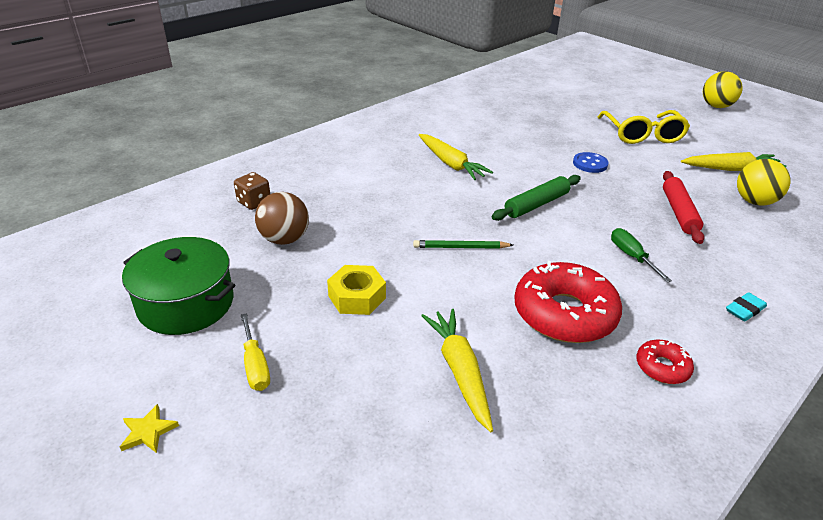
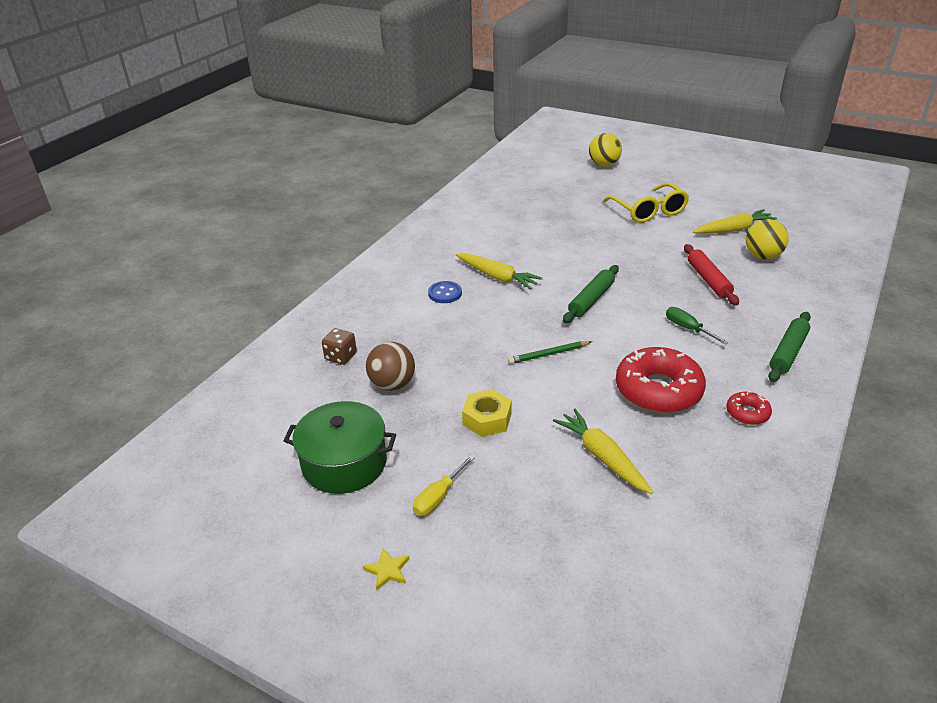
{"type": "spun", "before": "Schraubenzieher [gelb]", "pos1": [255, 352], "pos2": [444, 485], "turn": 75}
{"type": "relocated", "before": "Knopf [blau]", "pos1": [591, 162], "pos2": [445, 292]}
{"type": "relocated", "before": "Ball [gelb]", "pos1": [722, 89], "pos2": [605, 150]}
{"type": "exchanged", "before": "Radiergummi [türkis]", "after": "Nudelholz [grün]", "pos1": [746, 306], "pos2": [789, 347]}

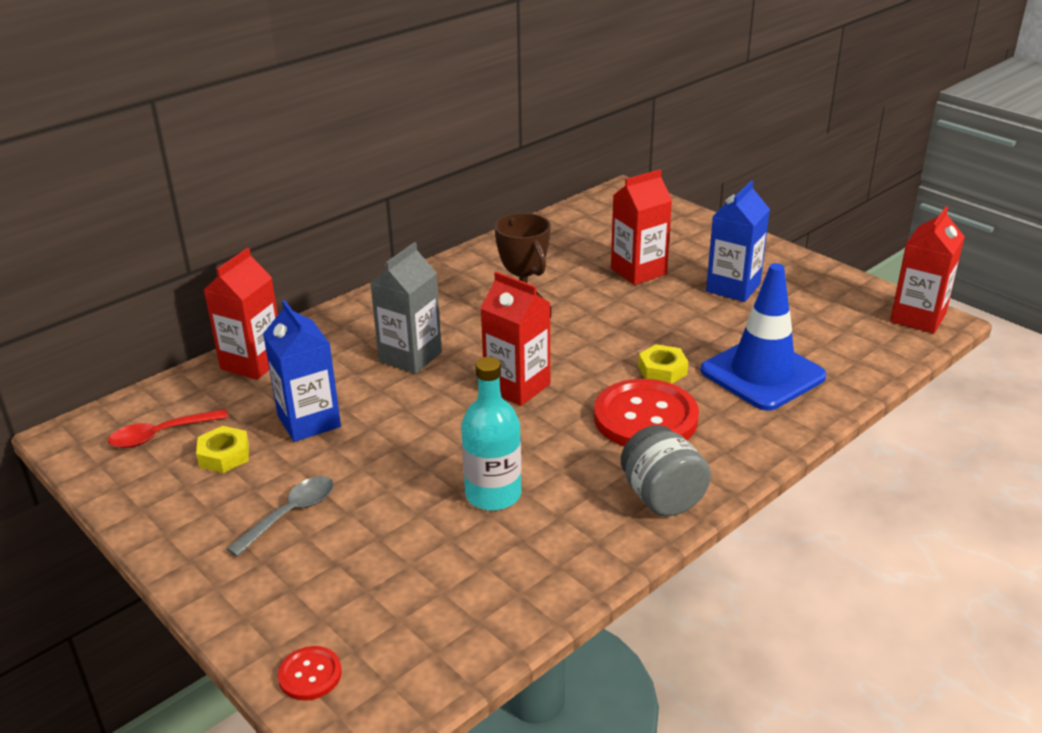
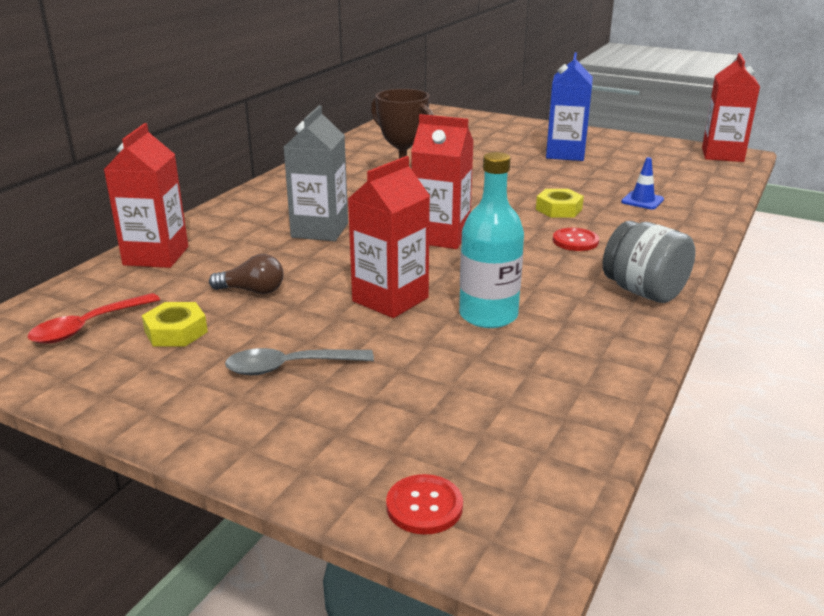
{"type": "spun", "before": "Löffel [grau]", "pos1": [280, 516], "pos2": [299, 361], "turn": -120}
{"type": "exchanged", "before": "Getränkekarton [blau]", "after": "Glühbirne [braun]", "pos1": [302, 371], "pos2": [246, 274]}
{"type": "size", "before": "Knopf [rot]", "pos1": [646, 413], "pos2": [576, 239], "scale": 0.46}
{"type": "relocated", "before": "Getränkekarton [rot]", "pos1": [641, 227], "pos2": [389, 237]}
{"type": "size", "before": "Leitkegel [blau]", "pos1": [763, 337], "pos2": [642, 183], "scale": 0.4}

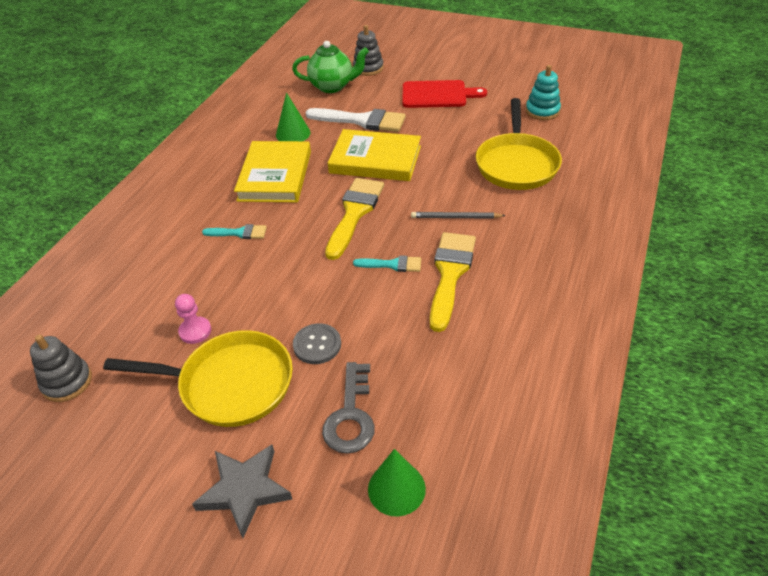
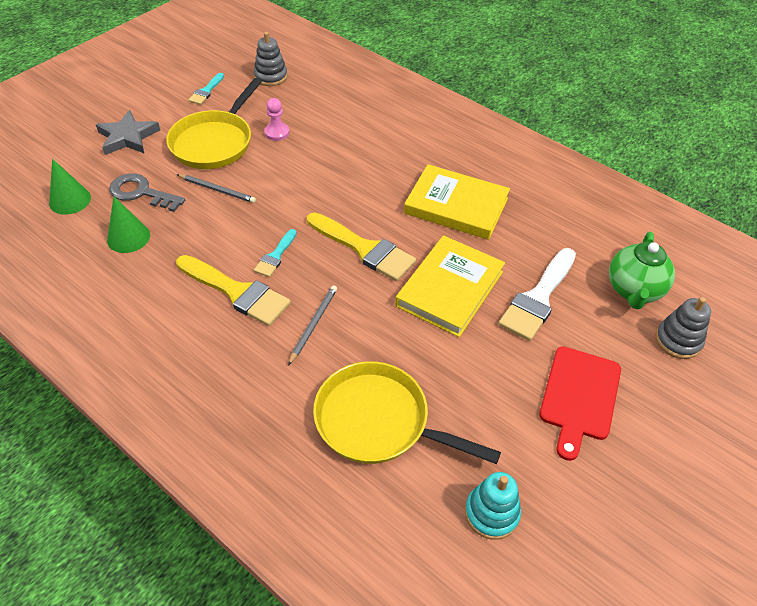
{"type": "relocated", "before": "Pinsel [türkis]", "pos1": [234, 231], "pos2": [206, 89]}
{"type": "relocated", "before": "Kegel [grün]", "pos1": [293, 116], "pos2": [128, 225]}
{"type": "exchanged", "before": "Knopf [grau]", "after": "Bleistift [grau]", "pos1": [317, 343], "pos2": [216, 188]}

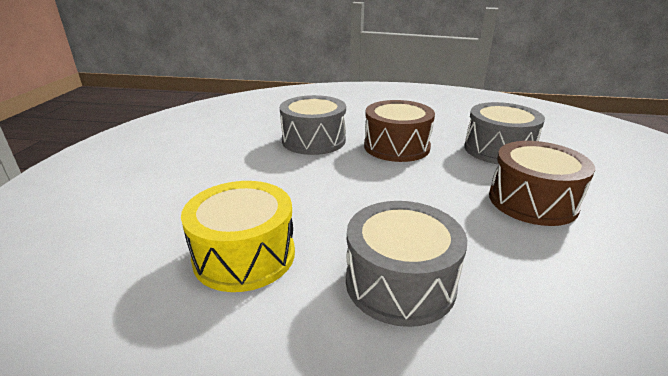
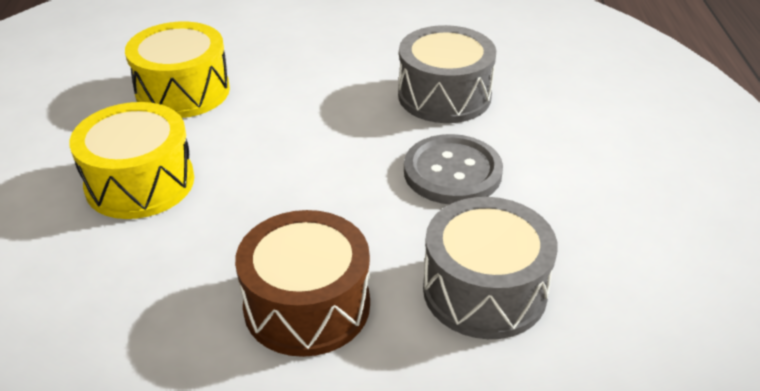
{"type": "colour", "before": "Trommel [grau]", "after": "Trommel [gelb]", "pos1": [406, 264], "pos2": [131, 160]}
{"type": "exchanged", "before": "Trommel [braun]", "after": "Knopf [grau]", "pos1": [399, 131], "pos2": [453, 169]}

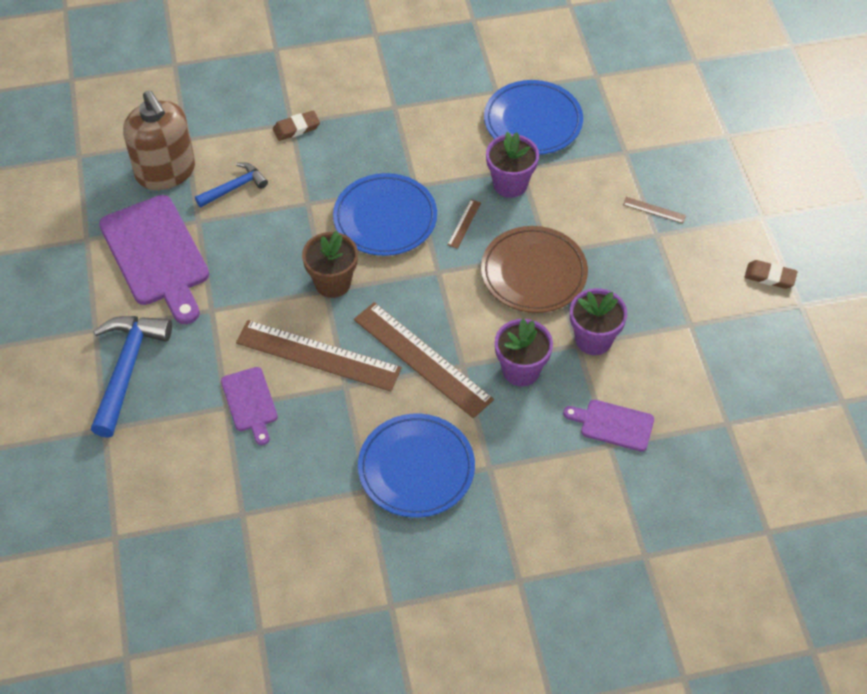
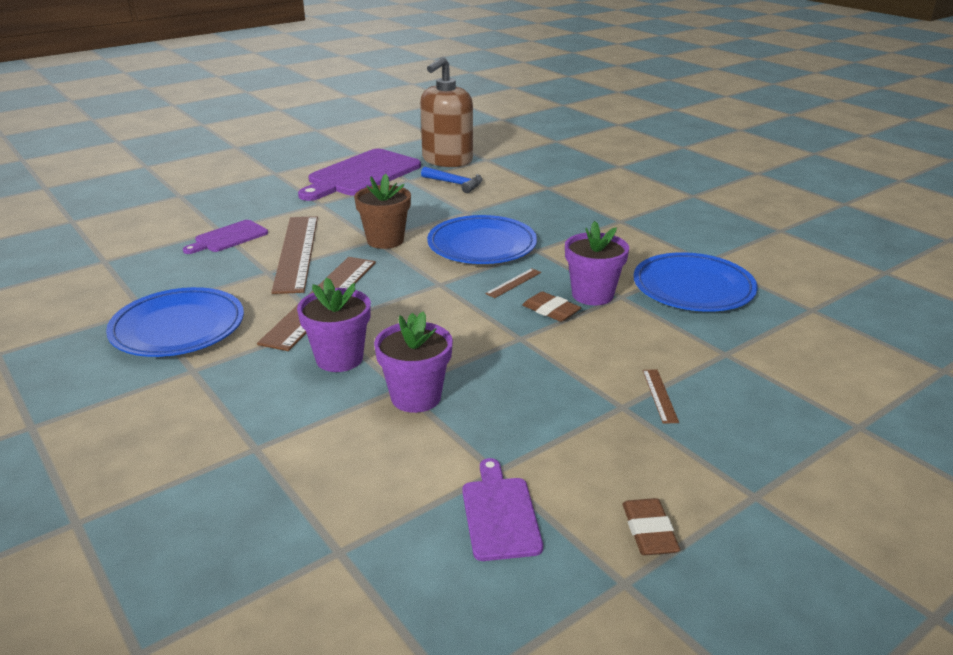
{"type": "missing", "before": "Hammer [blau]", "pos1": [131, 377]}
{"type": "relocated", "before": "Radiergummi [braun]", "pos1": [296, 125], "pos2": [551, 306]}
{"type": "spun", "before": "Lineal [braun]", "pos1": [464, 224], "pos2": [513, 283], "turn": -45}
{"type": "missing", "before": "Teller [braun]", "pos1": [534, 269]}
{"type": "relocated", "before": "Schneidebrett [lila]", "pos1": [608, 426], "pos2": [502, 509]}

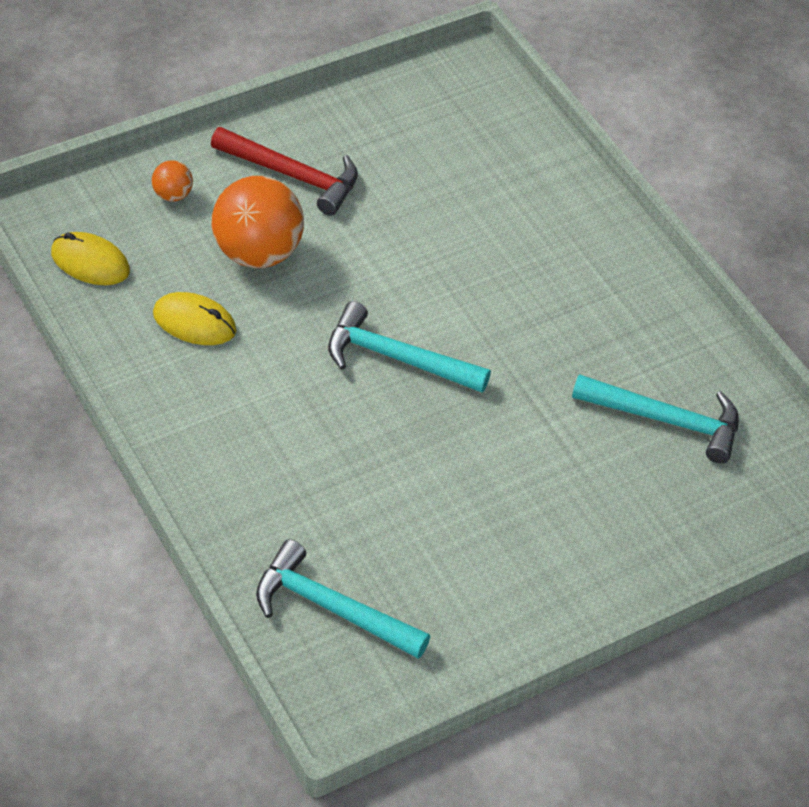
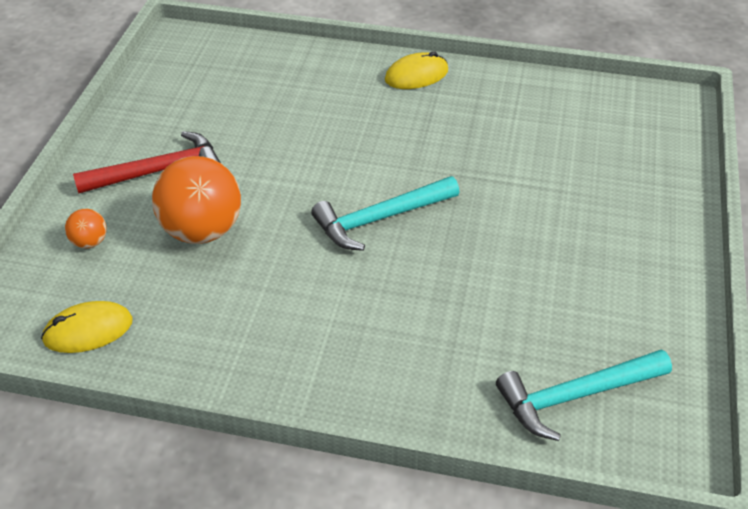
{"type": "relocated", "before": "Computermaus [gelb]", "pos1": [194, 318], "pos2": [416, 70]}
{"type": "missing", "before": "Hammer [türkis]", "pos1": [655, 418]}

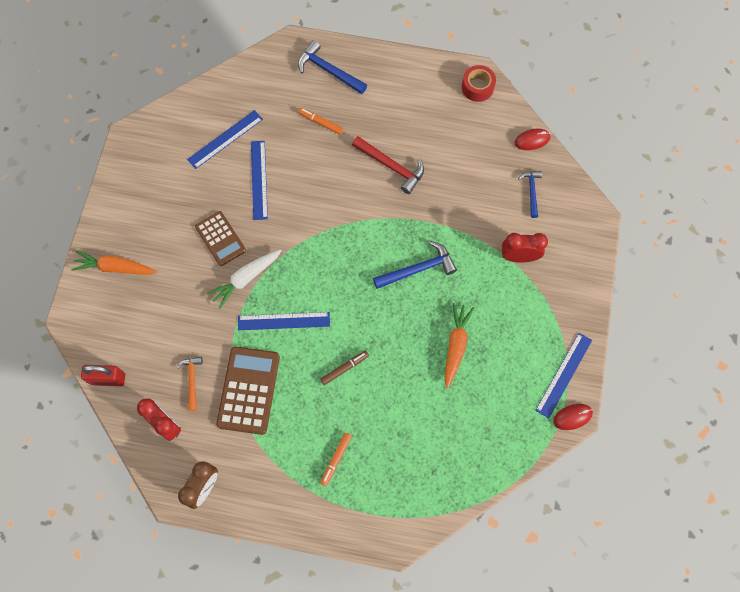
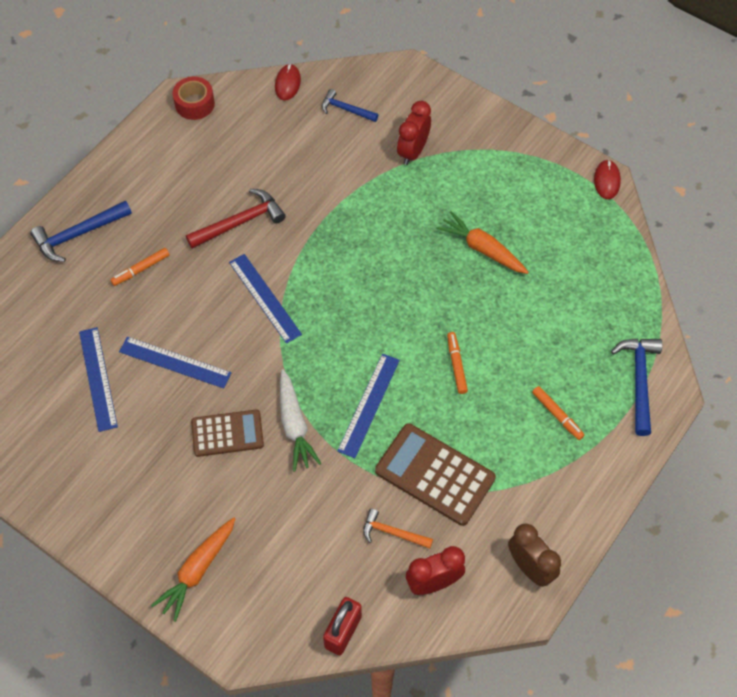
{"type": "colour", "before": "Filzstift [braun]", "after": "Filzstift [orange]", "pos1": [344, 368], "pos2": [457, 363]}
{"type": "relocated", "before": "Hammer [blau]", "pos1": [415, 265], "pos2": [636, 387]}
{"type": "relocated", "before": "Lineal [blau]", "pos1": [563, 375], "pos2": [265, 299]}

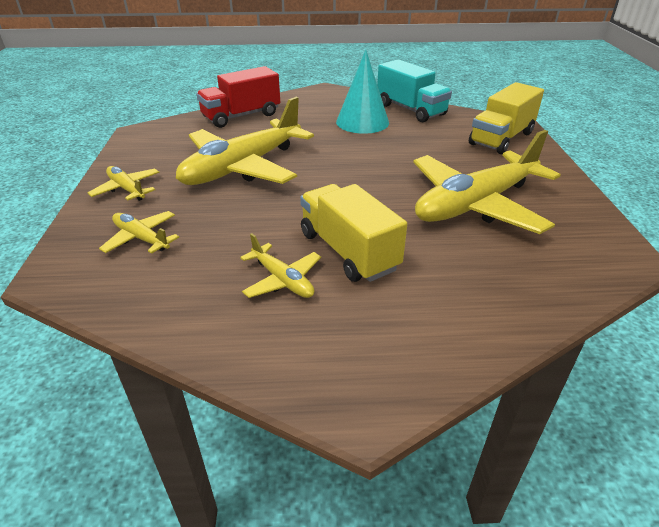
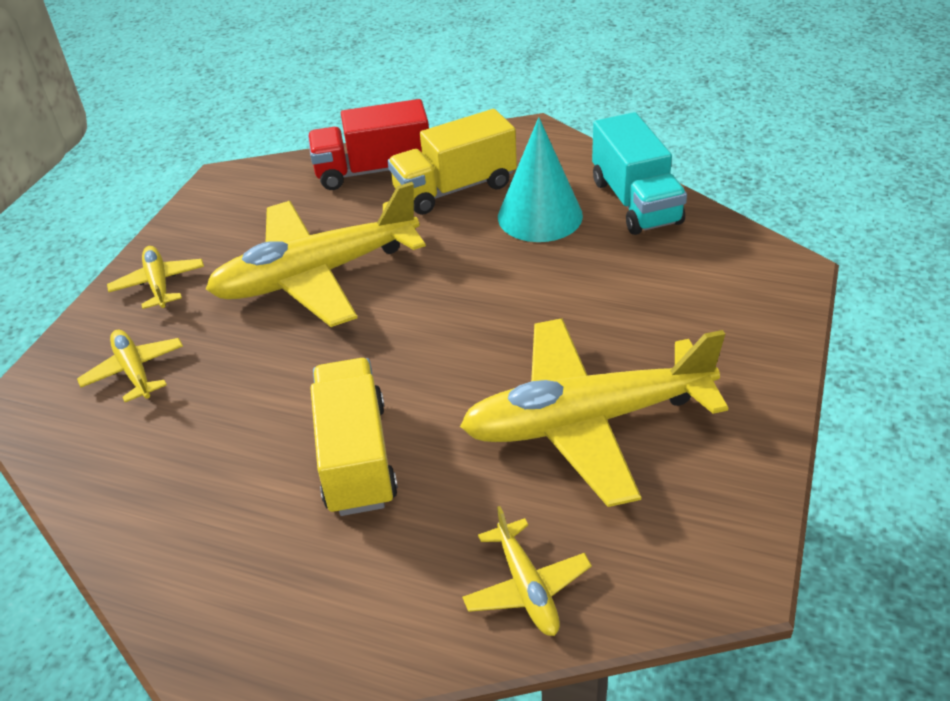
{"type": "relocated", "before": "Flugzeug [gelb]", "pos1": [280, 265], "pos2": [527, 571]}
{"type": "relocated", "before": "Lastwagen [gelb]", "pos1": [506, 118], "pos2": [452, 162]}

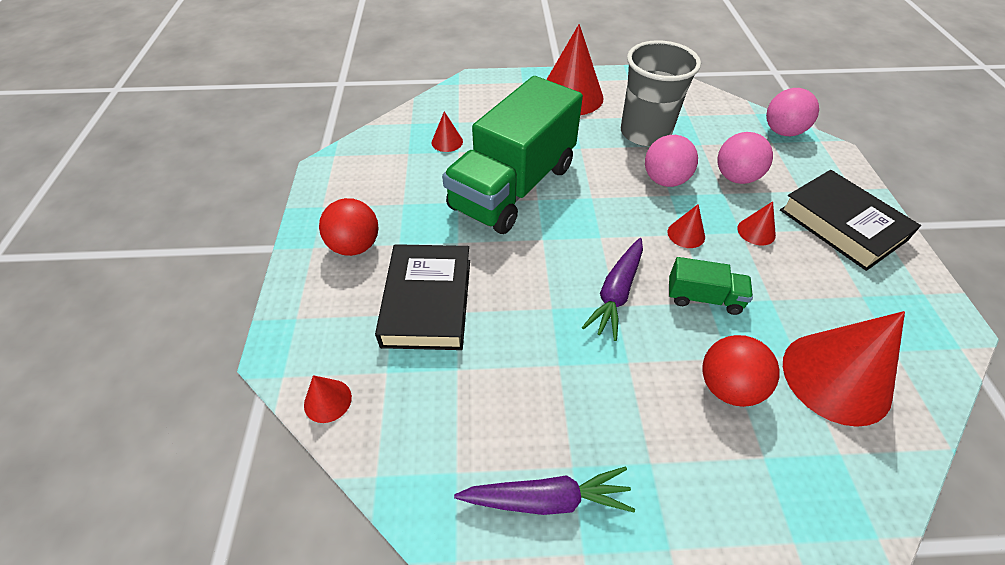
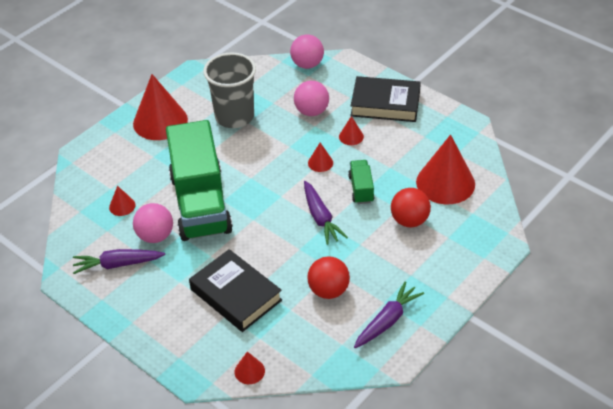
{"type": "relocated", "before": "Ball [rot]", "pos1": [349, 227], "pos2": [328, 277]}
{"type": "relocated", "before": "Ball [rosa]", "pos1": [671, 161], "pos2": [153, 223]}
{"type": "spun", "before": "Lastwagen [grün]", "pos1": [711, 286], "pos2": [361, 182], "turn": -60}
{"type": "appeared", "after": "Karotte [lila]", "pos2": [119, 261]}

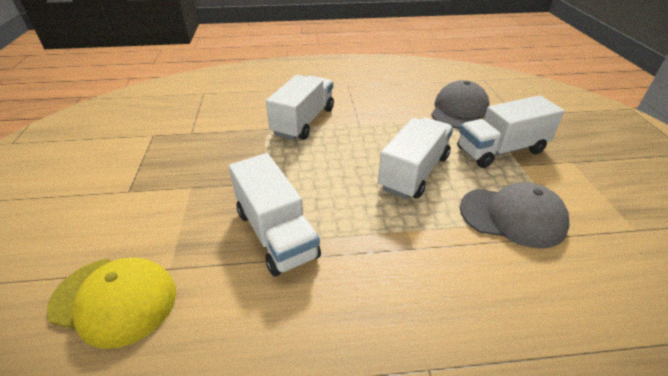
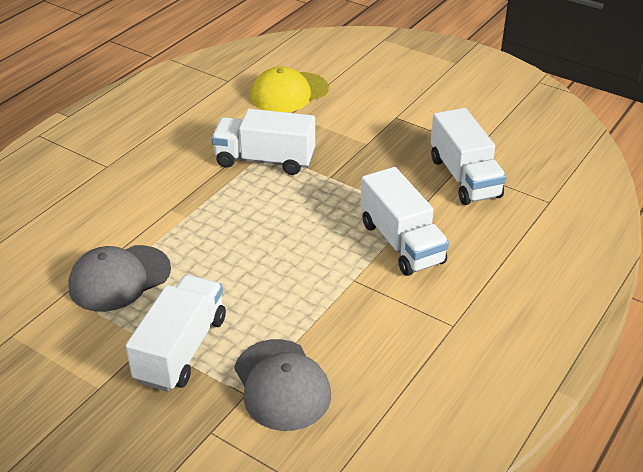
{"type": "relocated", "before": "Lastwagen [weiß]", "pos1": [415, 158], "pos2": [468, 156]}

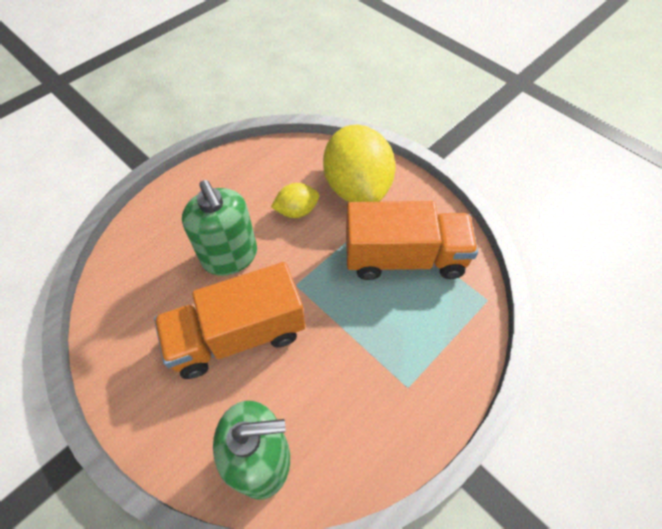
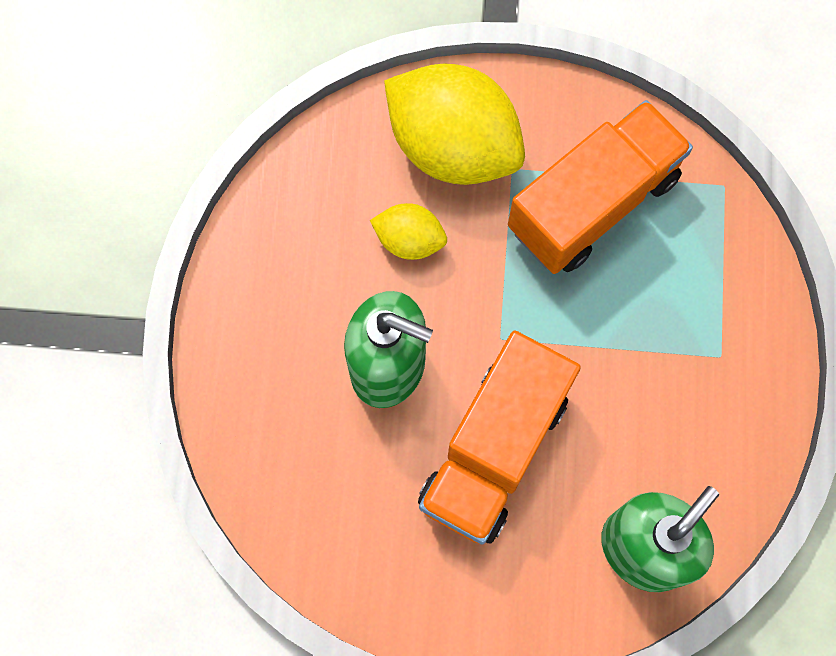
{"type": "spun", "before": "Zitrone [gelb]", "pos1": [295, 200], "pos2": [408, 231], "turn": 75}

